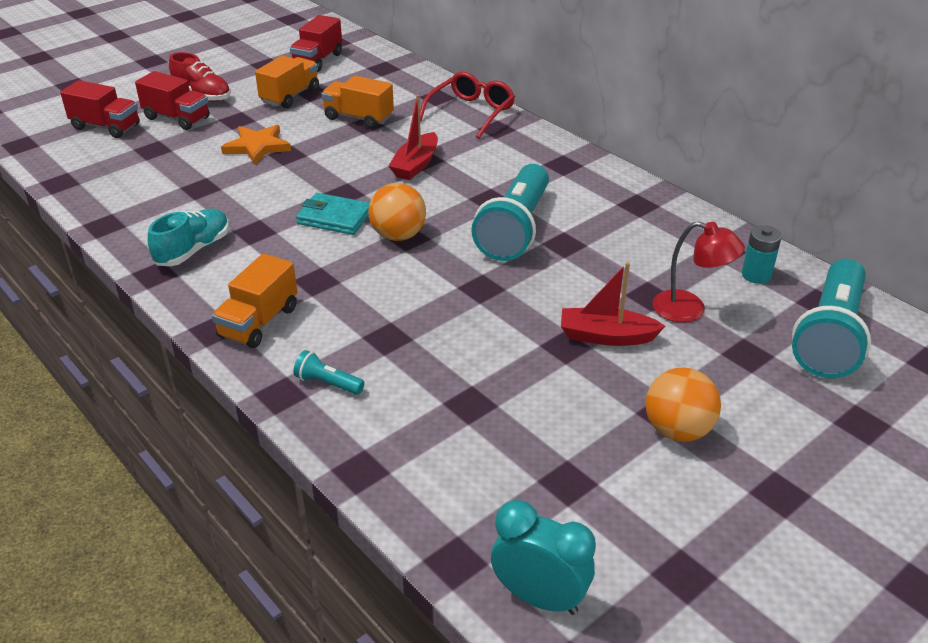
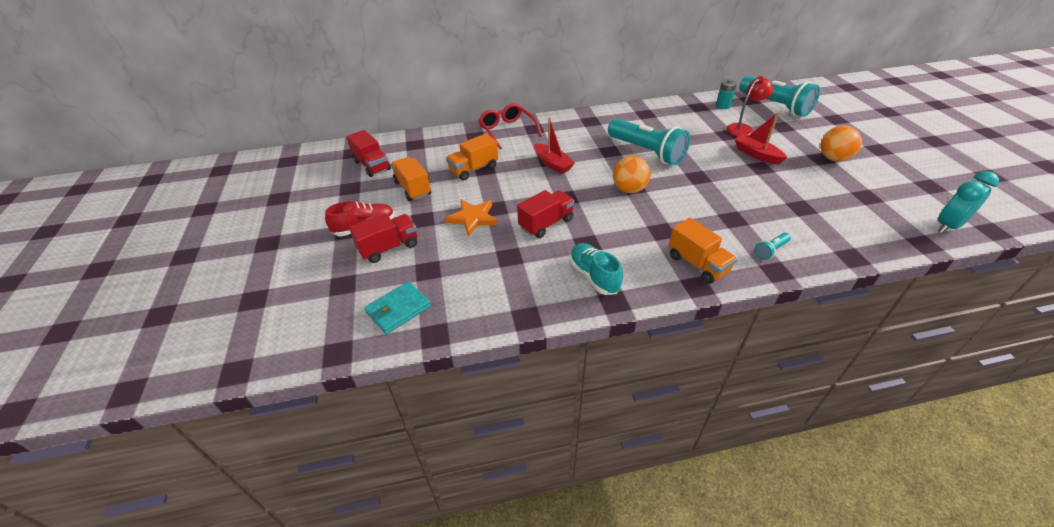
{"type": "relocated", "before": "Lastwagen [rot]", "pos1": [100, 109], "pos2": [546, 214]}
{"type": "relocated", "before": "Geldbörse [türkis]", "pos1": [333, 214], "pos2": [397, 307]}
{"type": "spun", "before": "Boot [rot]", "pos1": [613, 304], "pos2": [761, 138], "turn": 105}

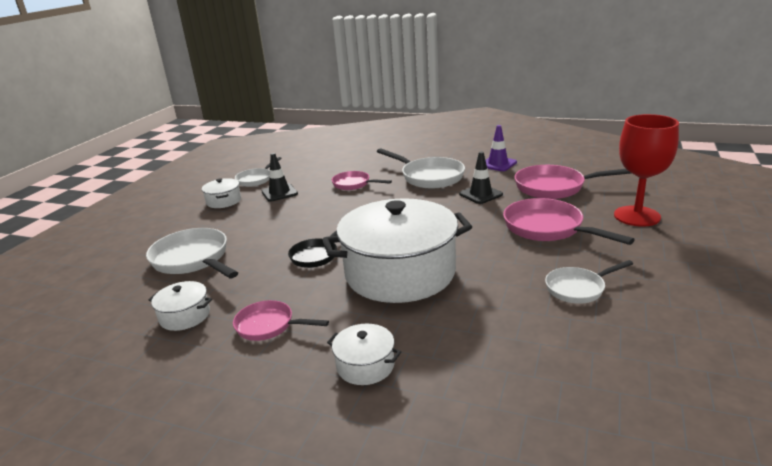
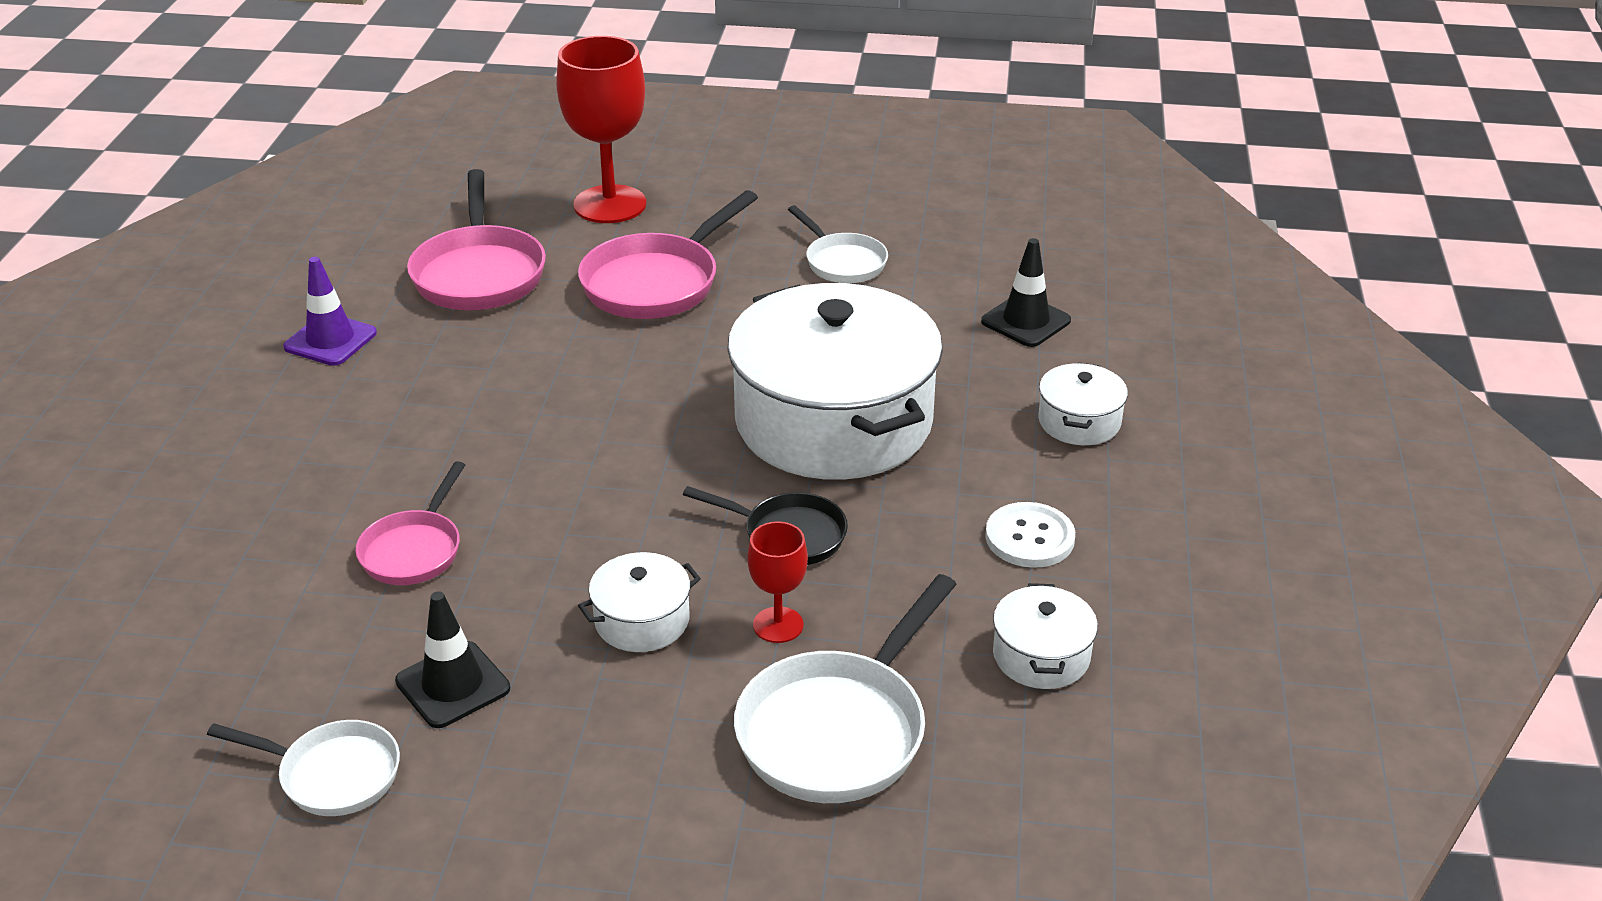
{"type": "relocated", "before": "Kochtopf [weiß]", "pos1": [221, 193], "pos2": [639, 602]}
{"type": "exchanged", "before": "Pfanne [rosa]", "after": "Knopf [weiß]", "pos1": [281, 320], "pos2": [1030, 535]}
{"type": "missing", "before": "Pfanne [weiß]", "pos1": [421, 168]}
{"type": "relocated", "before": "Leitkegel [schwarz]", "pos1": [481, 178], "pos2": [1026, 292]}
{"type": "appeared", "after": "Kelch [rot]", "pos2": [777, 582]}

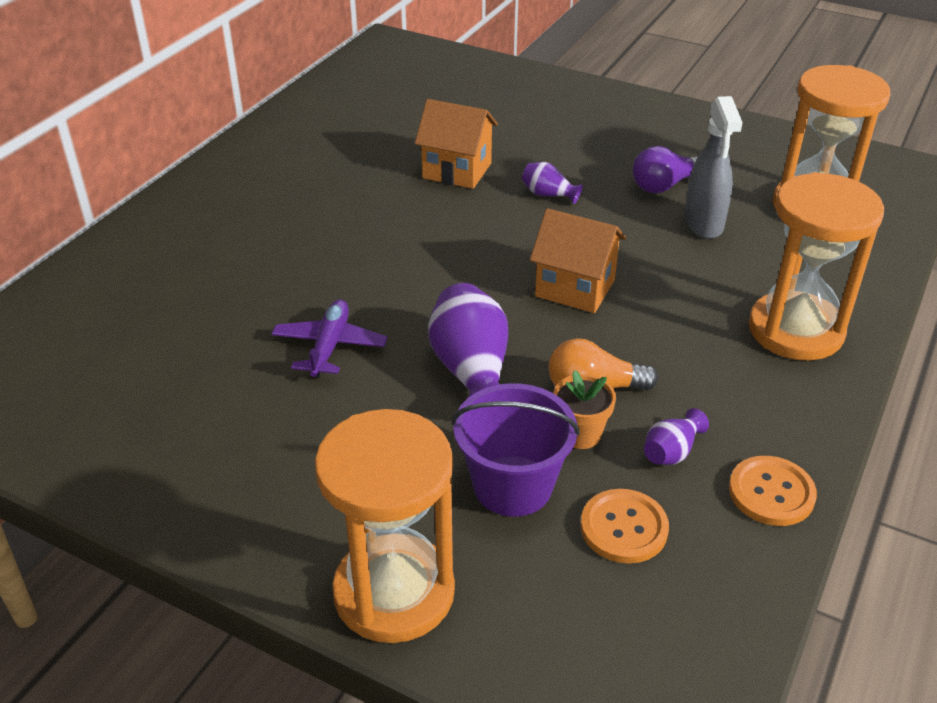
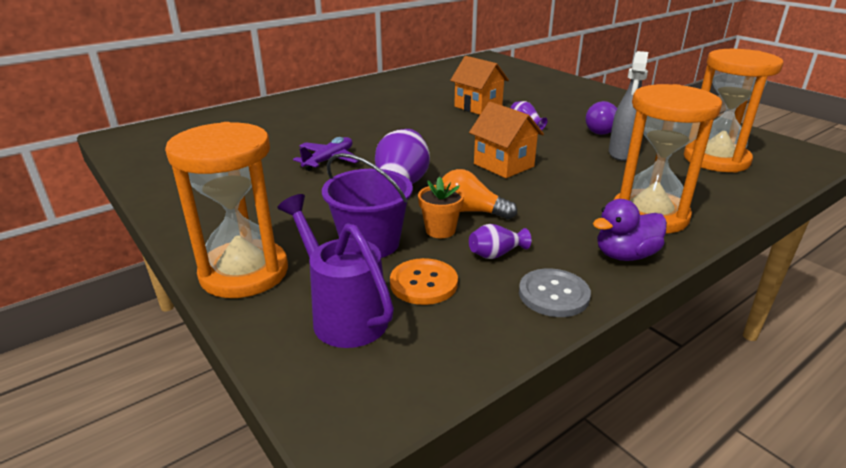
{"type": "colour", "before": "Knopf [orange]", "after": "Knopf [grau]", "pos1": [773, 491], "pos2": [555, 292]}
{"type": "appeared", "after": "Gießkanne [lila]", "pos2": [335, 271]}
{"type": "appeared", "after": "Ente [lila]", "pos2": [630, 230]}

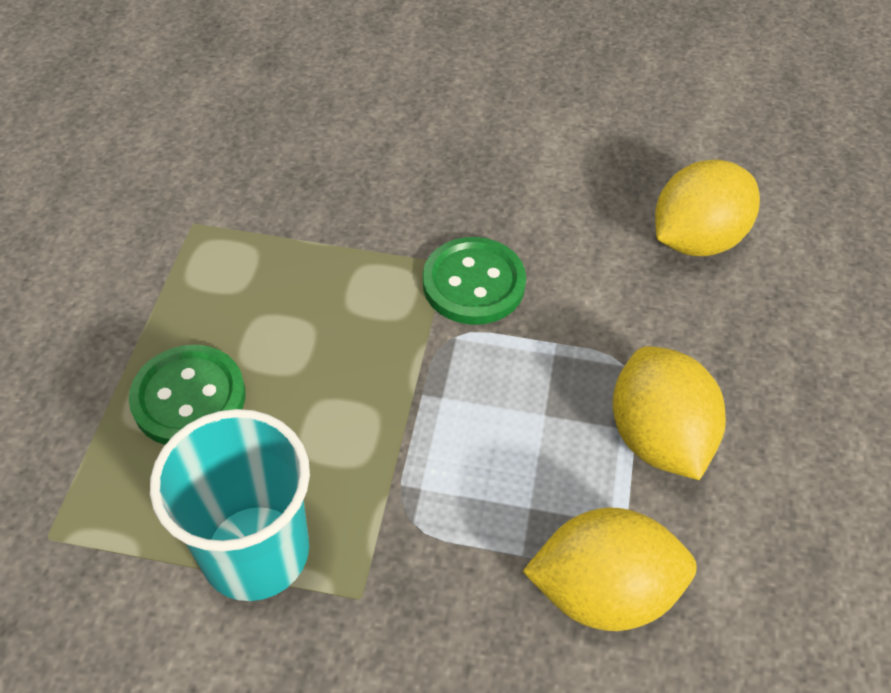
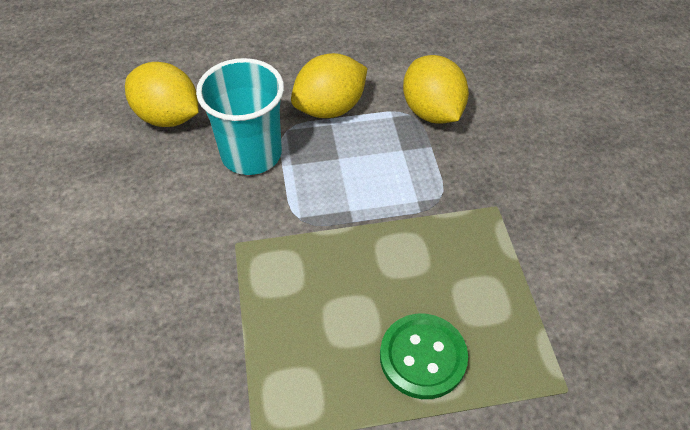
{"type": "relocated", "before": "Becher [türkis]", "pos1": [230, 505], "pos2": [240, 116]}
{"type": "missing", "before": "Knopf [grün]", "pos1": [474, 281]}

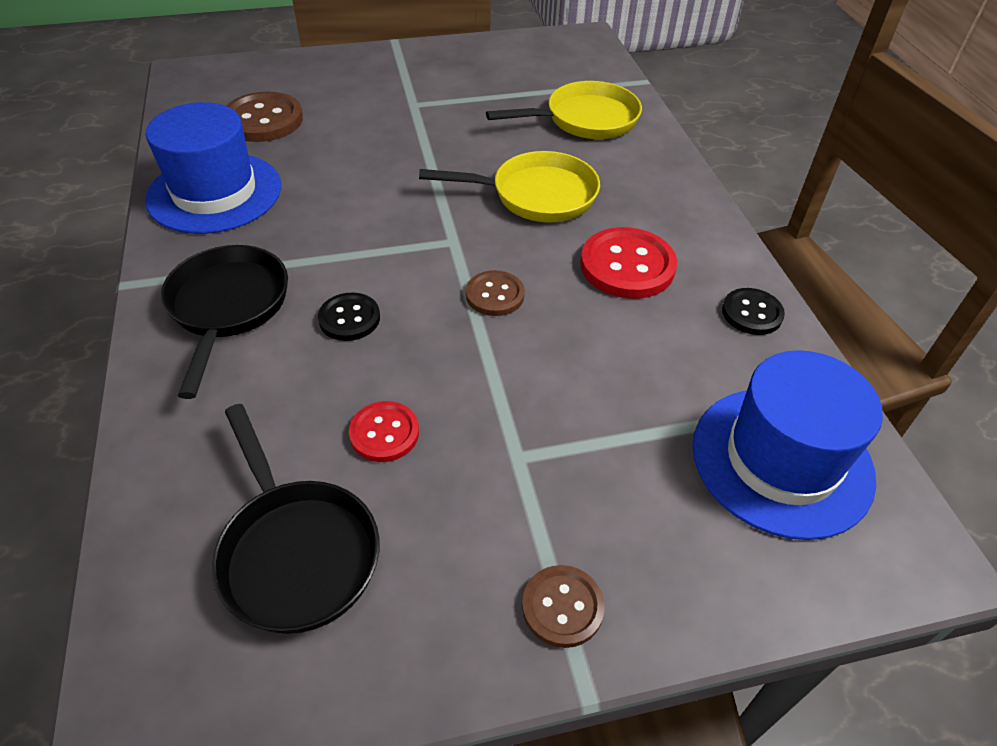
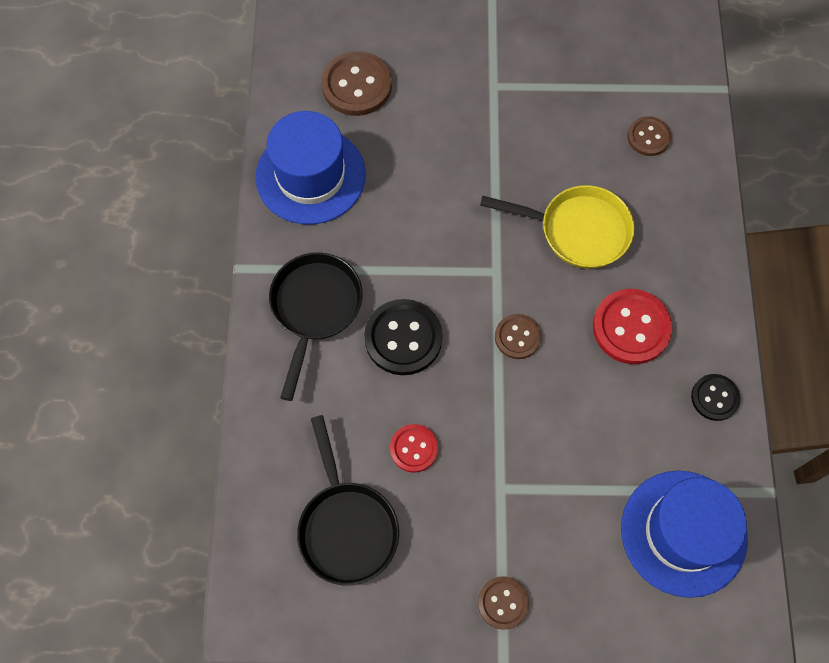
{"type": "size", "before": "Knopf [schwarz]", "pos1": [349, 317], "pos2": [403, 337], "scale": 1.68}
{"type": "exchanged", "before": "Pfanne [gelb]", "after": "Knopf [braun]", "pos1": [564, 110], "pos2": [649, 136]}

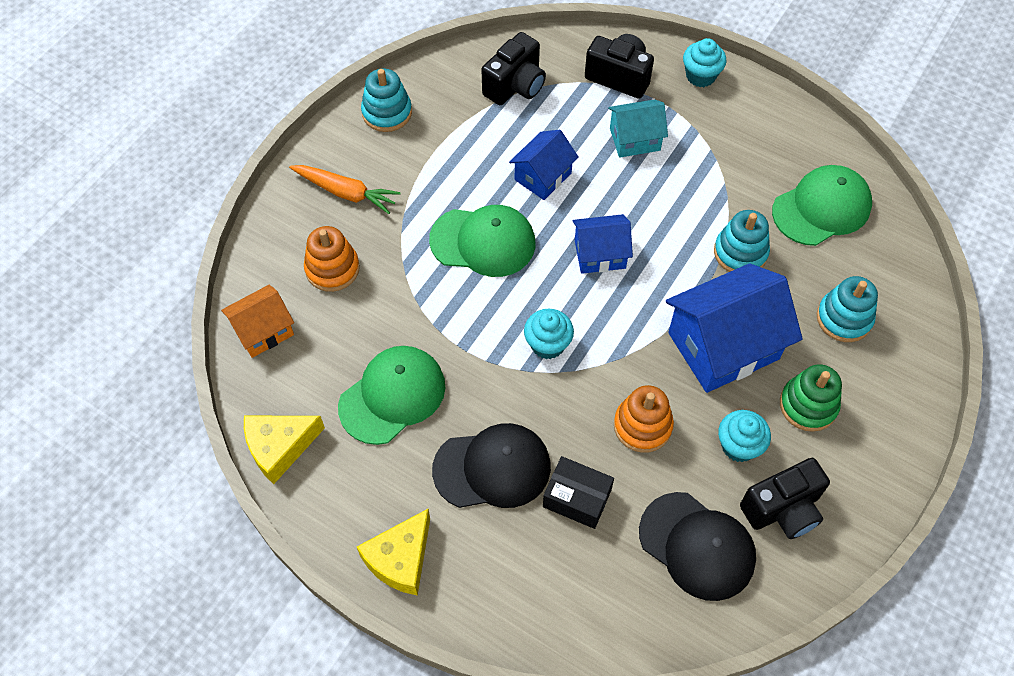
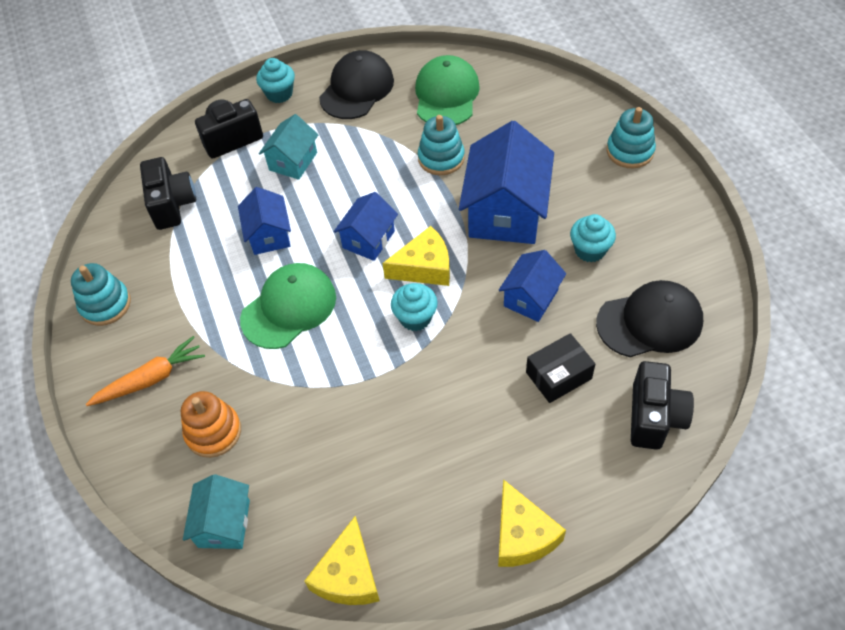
{"type": "colour", "before": "Haus [orange]", "after": "Haus [türkis]", "pos1": [257, 321], "pos2": [216, 511]}
{"type": "missing", "before": "Kappe [grün]", "pos1": [392, 395]}
{"type": "relocated", "before": "Kappe [schwarz]", "pos1": [491, 465], "pos2": [356, 84]}
{"type": "exchanged", "before": "Stapelspielzeug [orange]", "after": "Haus [blau]", "pos1": [644, 419], "pos2": [532, 286]}
{"type": "relocated", "before": "Kamera [schwarz]", "pos1": [785, 498], "pos2": [662, 405]}
{"type": "missing", "before": "Stapelspielzeug [grün]", "pos1": [811, 398]}
{"type": "relocated", "before": "Stapelspielzeug [türkis]", "pos1": [847, 309], "pos2": [631, 137]}
{"type": "appeared", "after": "Käse [gelb]", "pos2": [416, 256]}

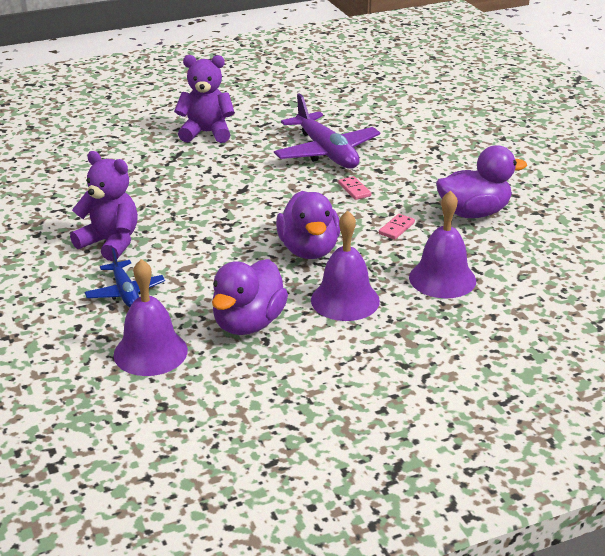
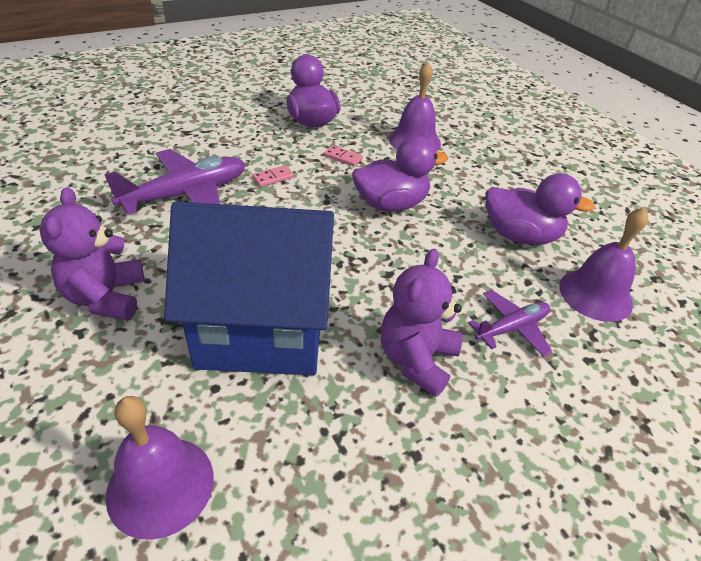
{"type": "colour", "before": "Flugzeug [blau]", "after": "Flugzeug [lila]", "pos1": [125, 278], "pos2": [510, 323]}
{"type": "relocated", "before": "Glocke [lila]", "pos1": [345, 266], "pos2": [160, 468]}
{"type": "appeared", "after": "Haus [blau]", "pos2": [249, 288]}

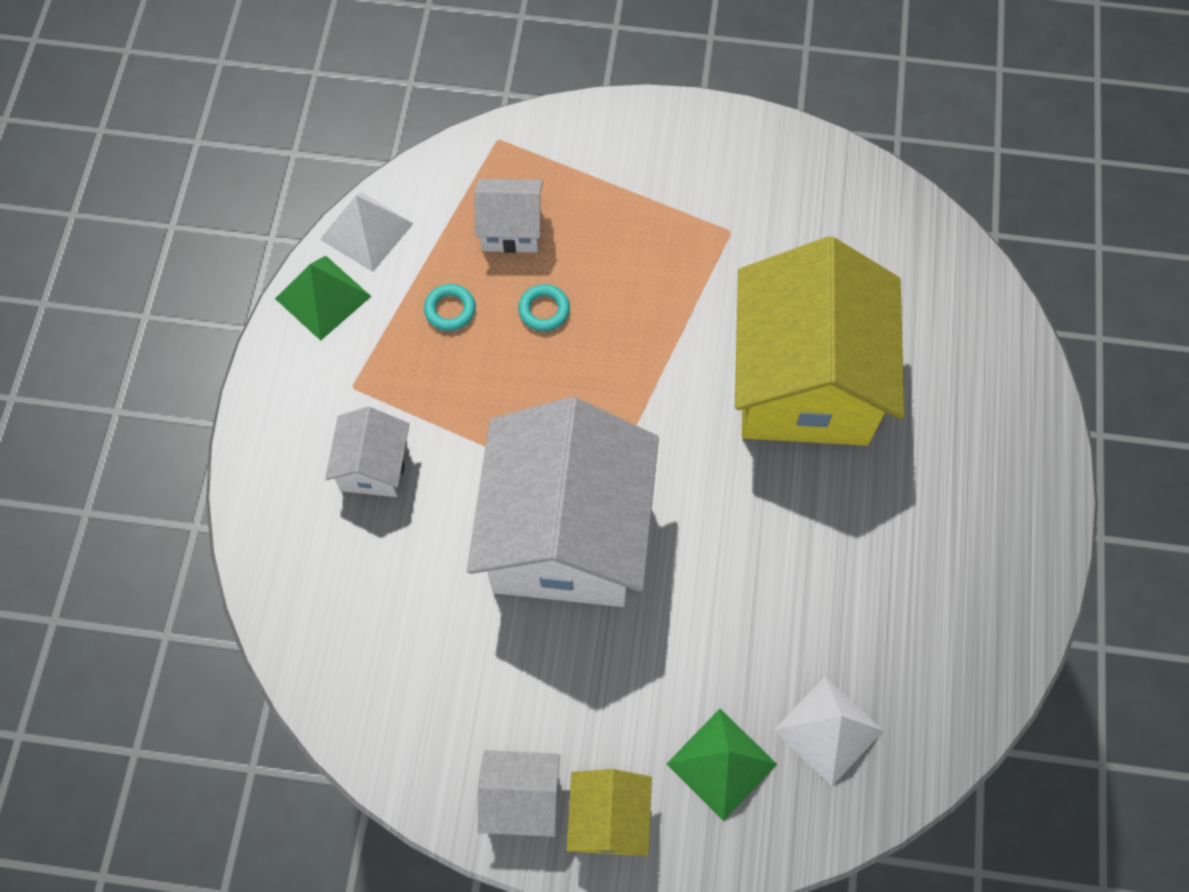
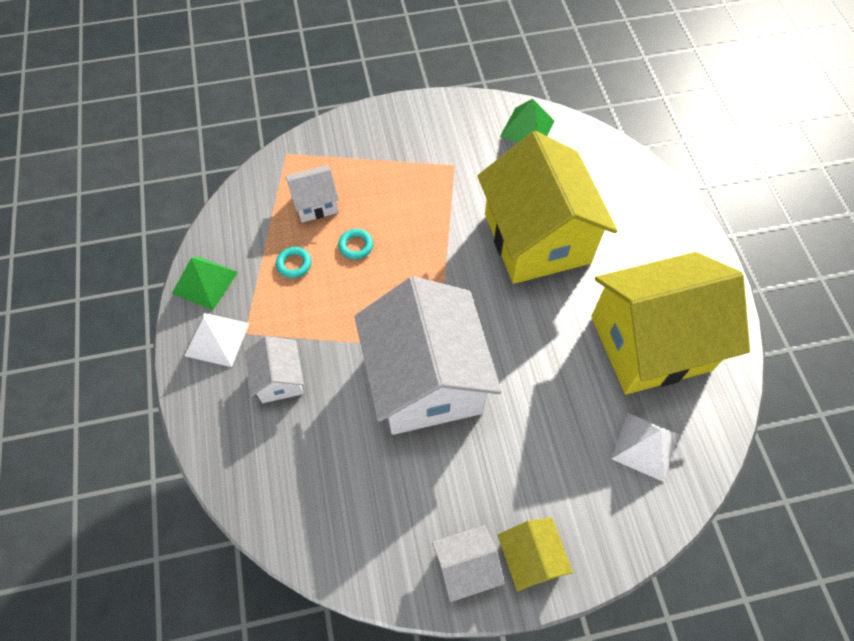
{"type": "relocated", "before": "Pyramide [weiß]", "pos1": [367, 232], "pos2": [217, 340]}
{"type": "relocated", "before": "Pyramide [grün]", "pos1": [722, 765], "pos2": [527, 121]}
{"type": "appeared", "after": "Haus [gelb]", "pos2": [670, 323]}

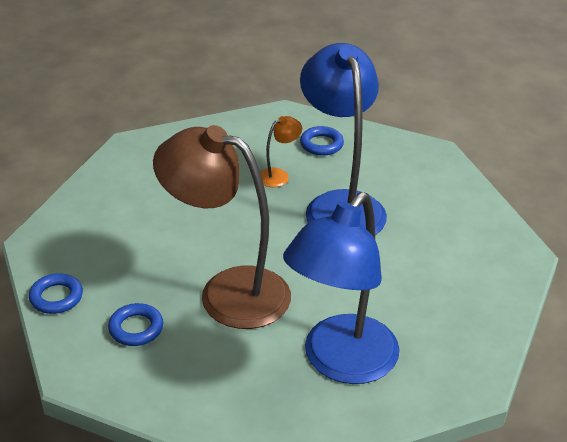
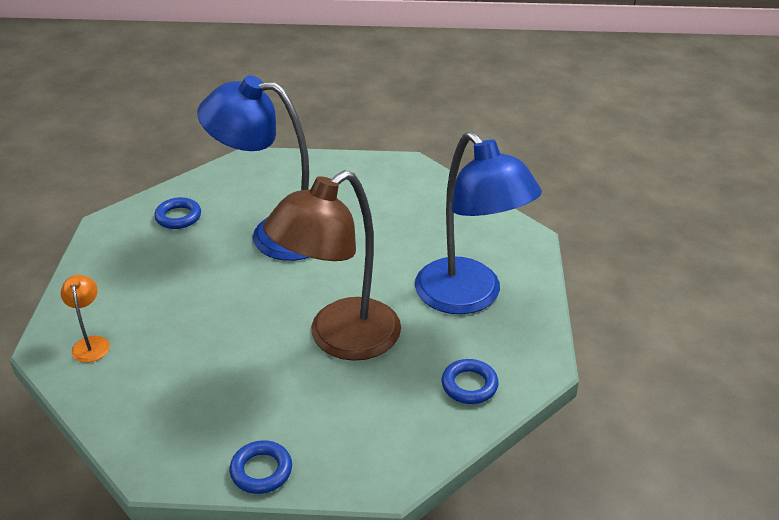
{"type": "relocated", "before": "Ring [blau]", "pos1": [135, 324], "pos2": [470, 381]}
{"type": "relocated", "before": "Lampe [orange]", "pos1": [281, 151], "pos2": [85, 319]}

